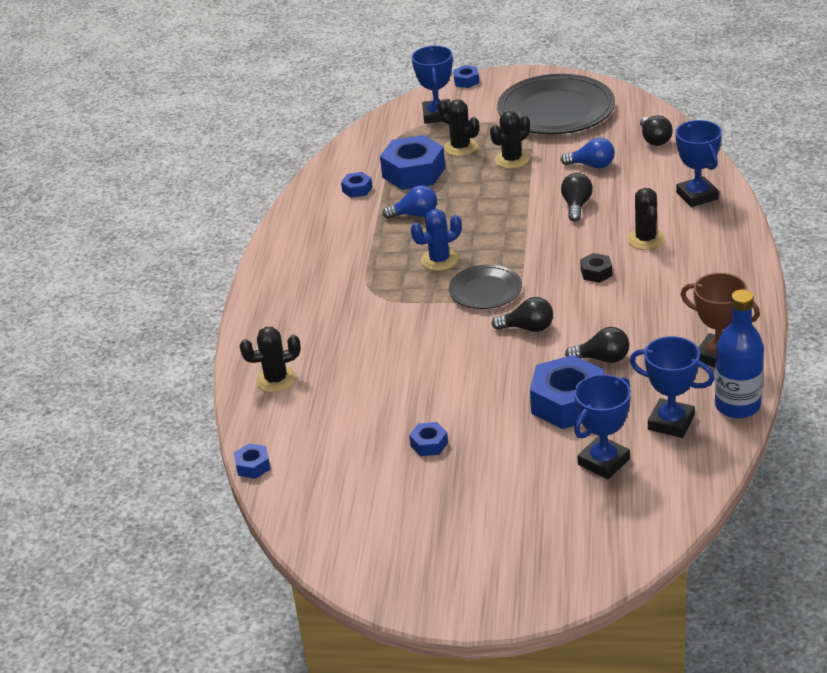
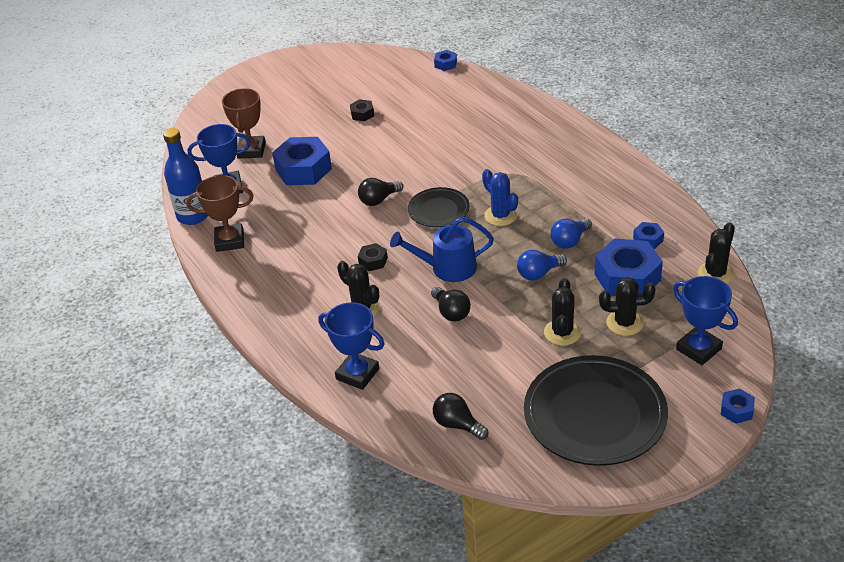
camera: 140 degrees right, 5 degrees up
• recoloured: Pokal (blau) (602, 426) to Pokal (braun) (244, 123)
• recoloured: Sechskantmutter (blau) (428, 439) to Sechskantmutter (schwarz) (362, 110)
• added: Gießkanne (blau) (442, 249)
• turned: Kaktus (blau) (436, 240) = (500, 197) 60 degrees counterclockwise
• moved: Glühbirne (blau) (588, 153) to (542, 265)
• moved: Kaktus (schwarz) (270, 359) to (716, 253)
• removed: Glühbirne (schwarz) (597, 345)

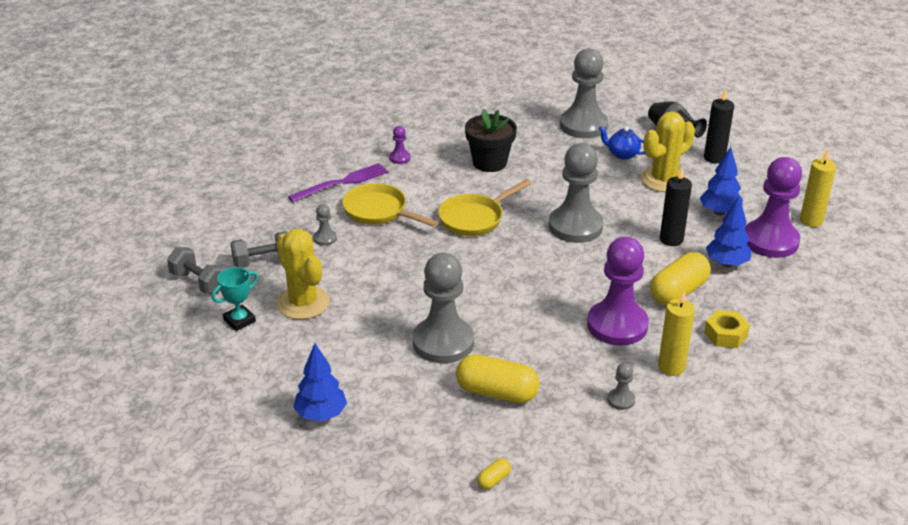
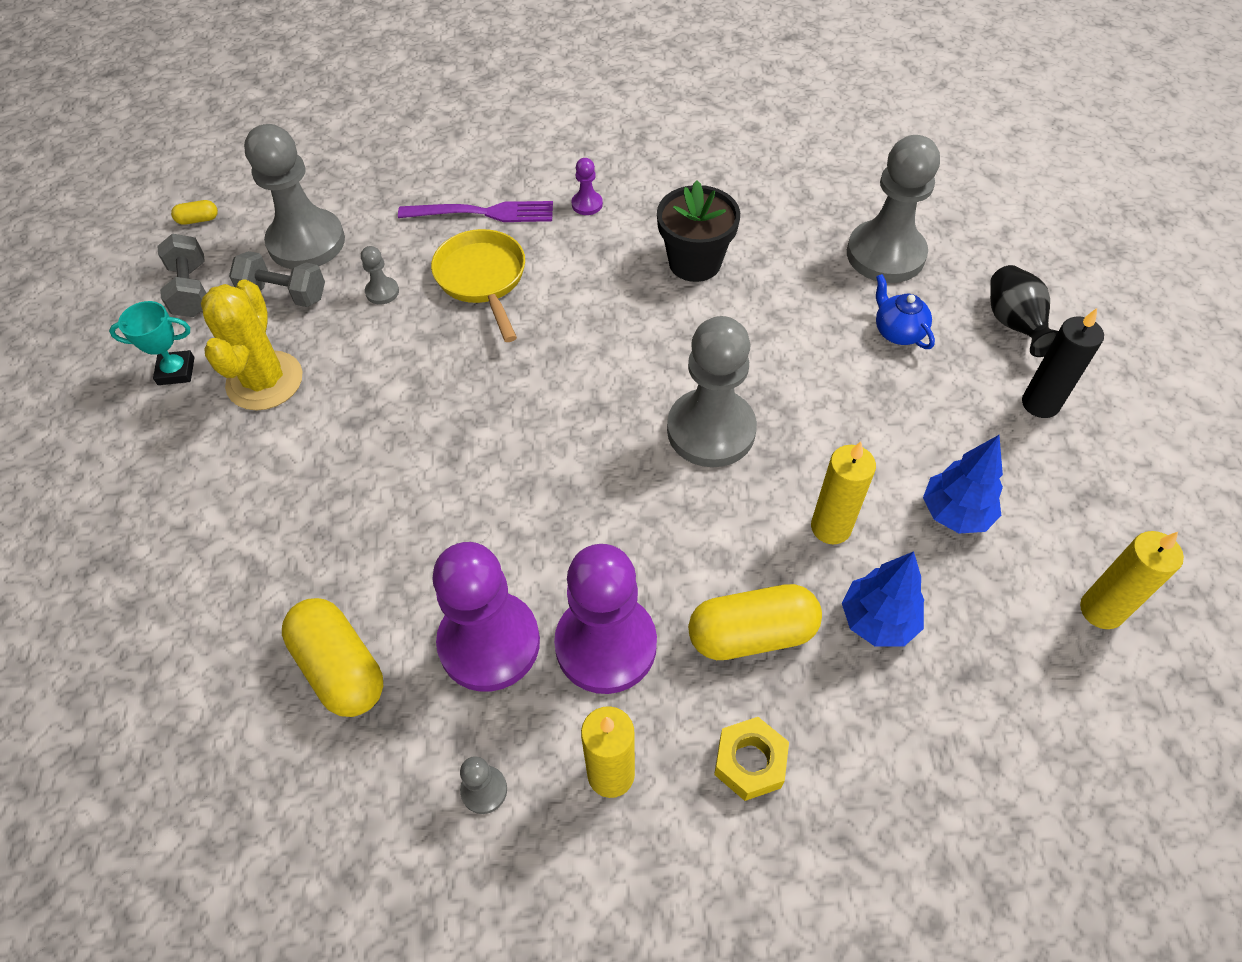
camera: 35 degrees right, 20 degrees up
• moved: Kapsel (gelb) (494, 473) to (194, 212)
• moved: Bauer (grau) (443, 308) to (294, 196)
• moved: Bauer (lila) (773, 207) to (486, 617)
• recoloured: Kerze (schwarz) (676, 206) to Kerze (gelb) (843, 492)
• removed: Baum (blau) (320, 382)
• removed: Pfanne (gelb) (485, 207)
• removed: Kaktus (gelb) (668, 152)

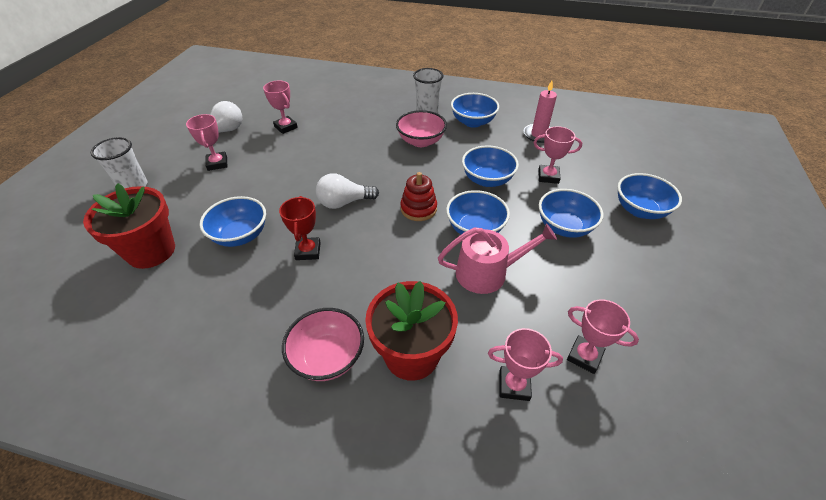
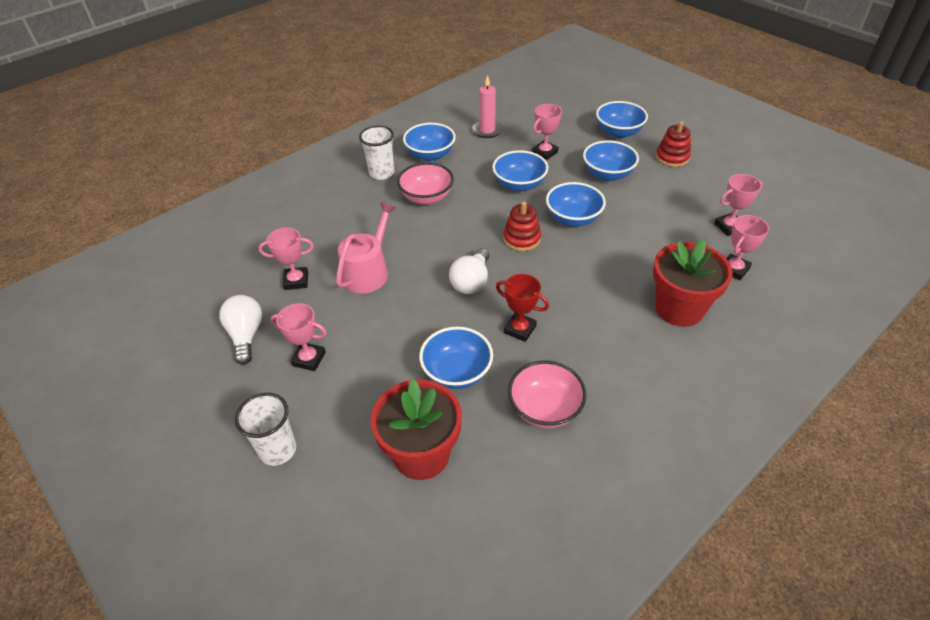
camera: 55 degrees left, 0 degrees up
• moved: Gießkanne (rosa) (497, 258) to (366, 247)
• moved: Schüssel (rosa) (323, 344) to (547, 394)
• added: Stapelspielzeug (rot) (673, 144)

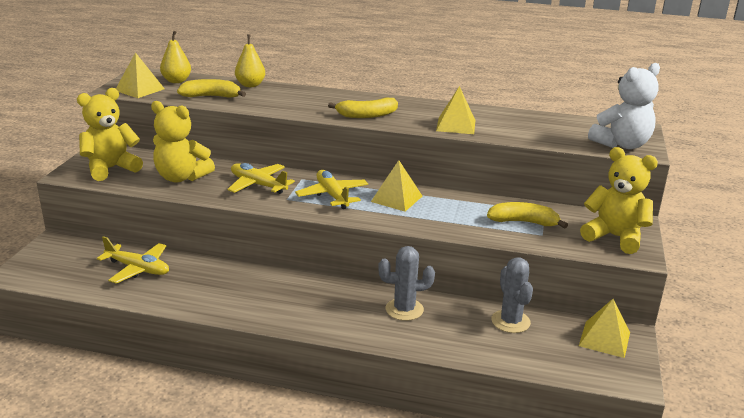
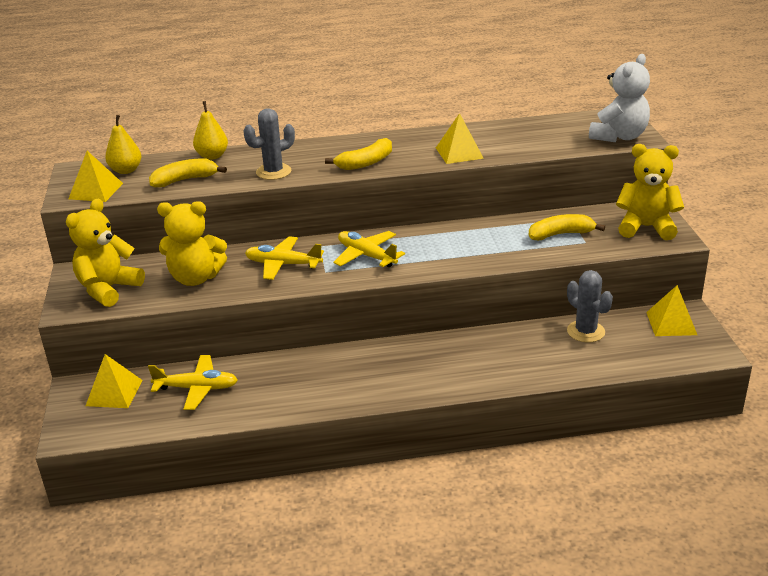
camera: 20 degrees left, 5 degrees up
• moved: Pyramide (gelb) (396, 186) to (114, 381)
• moved: Kaktus (grau) (406, 283) to (269, 144)

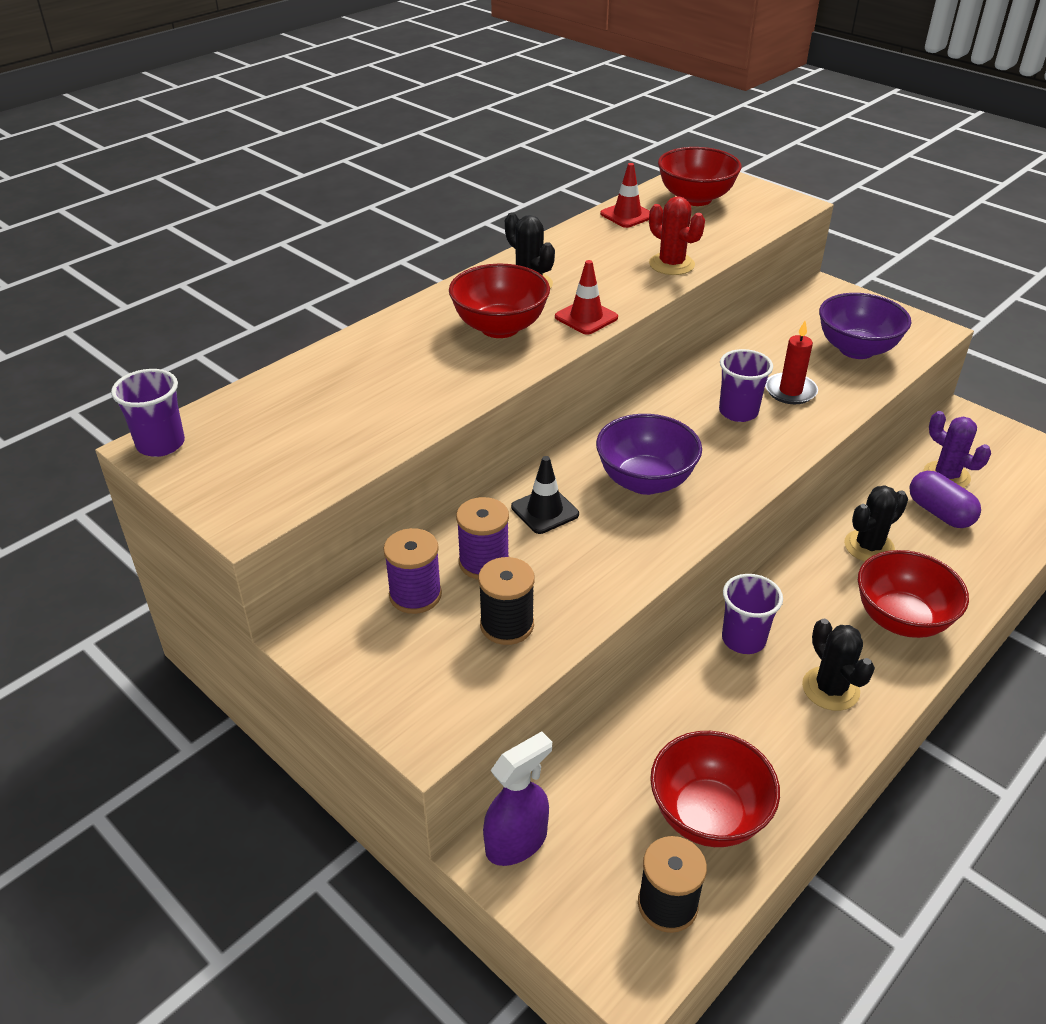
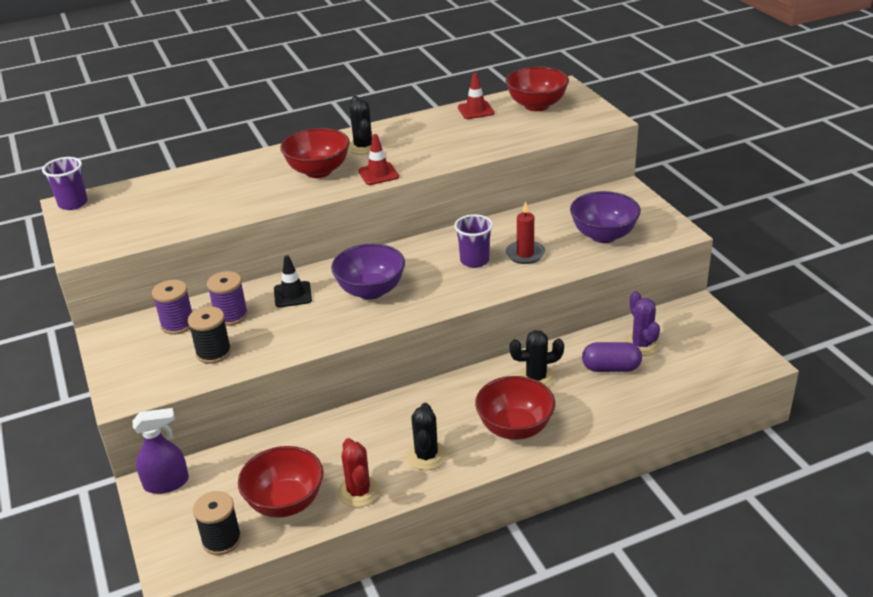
camera: 25 degrees right, 5 degrees down
• moved: Kaktus (rot) (677, 235) to (359, 472)
• turned: Kapsel (lila) (945, 499) = (612, 357) 75 degrees counterclockwise
• removed: Becher (lila) (752, 614)

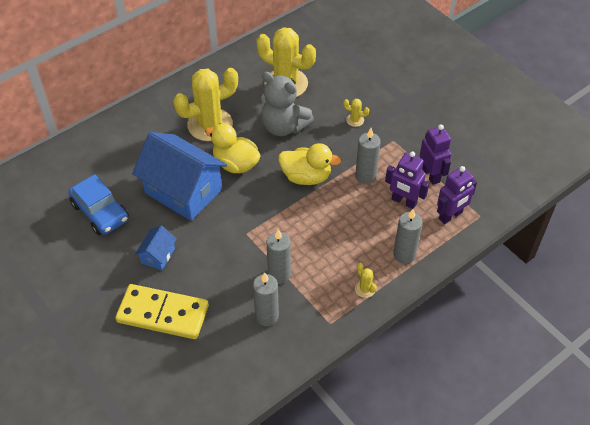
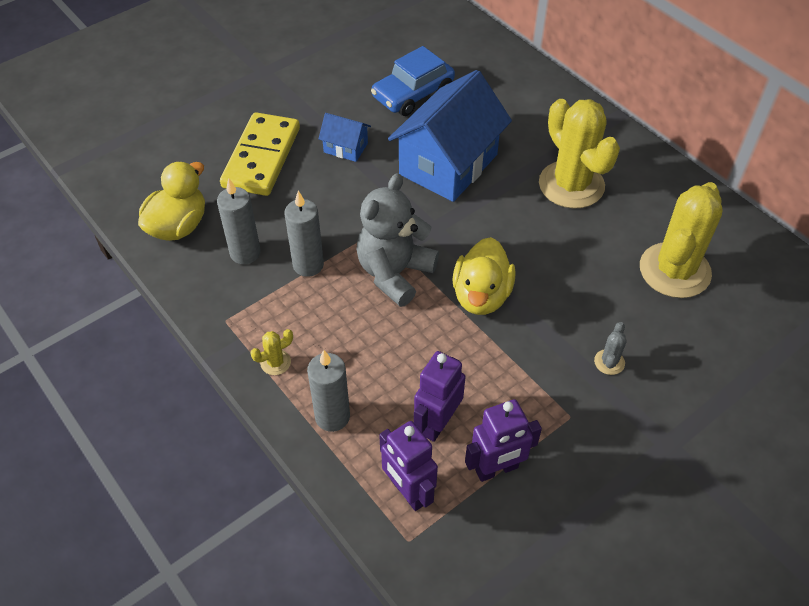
camera: 90 degrees right, 0 degrees up
• moved: Ente (gelb) (232, 149) to (171, 201)
• moved: Teddybär (grau) (287, 104) to (397, 240)
• recoloured: Kaktus (gelb) (356, 113) to Kaktus (grau) (610, 348)
• removed: Kerze (grau) (368, 156)

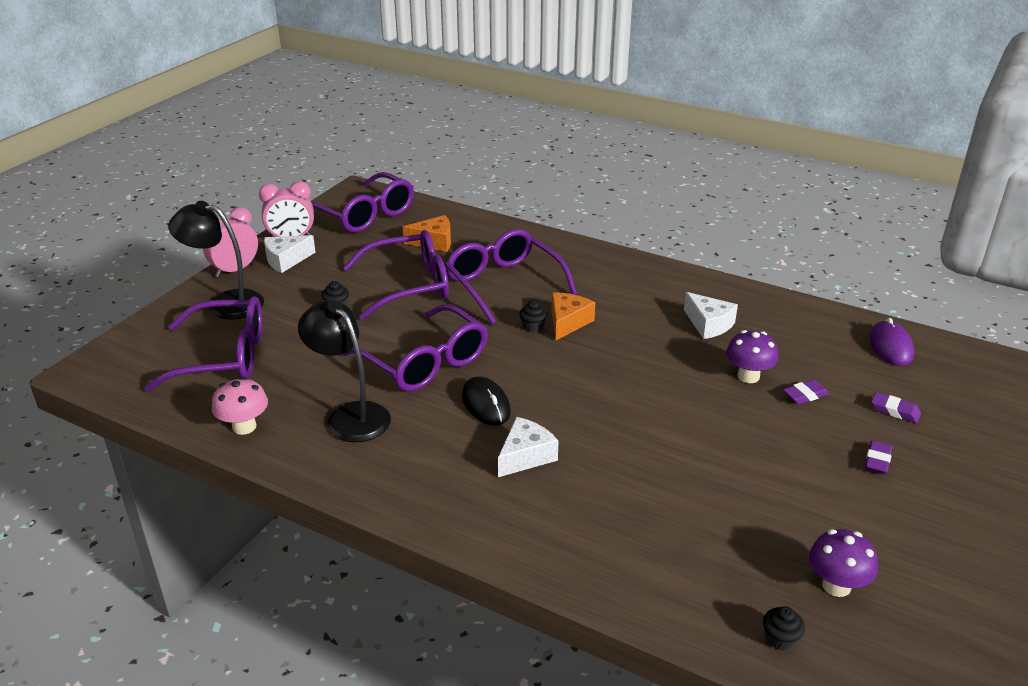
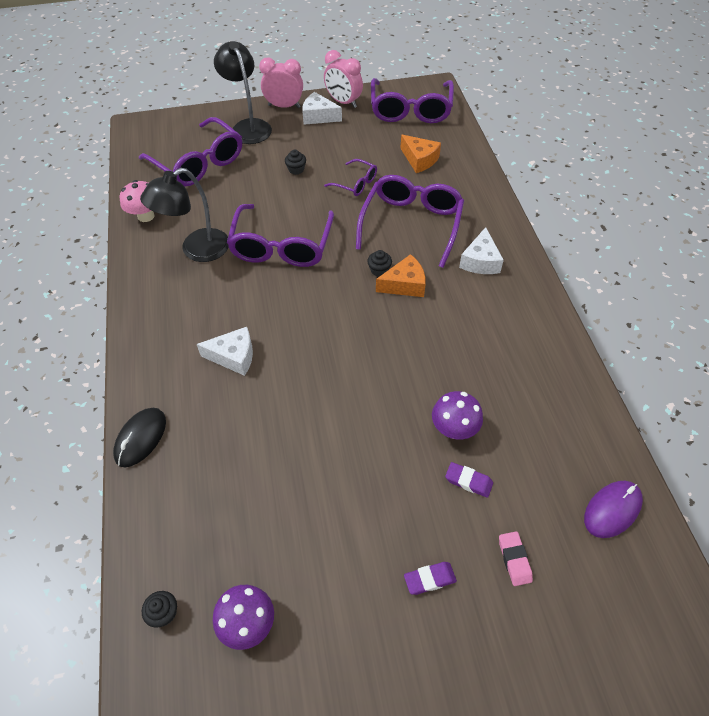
camera: 50 degrees right, 20 degrees up
• moved: Computermaus (schwarz) (486, 401) to (139, 437)
• turned: Lampe (schwarz) (344, 371) = (184, 215) 135 degrees counterclockwise
• resized: Brille (lila) (396, 275) = (350, 177) x0.50
• moved: Käse (weiß) (711, 315) to (481, 250)
• recoloured: Radiergummi (lila) (896, 407) to Radiergummi (rosa) (516, 558)

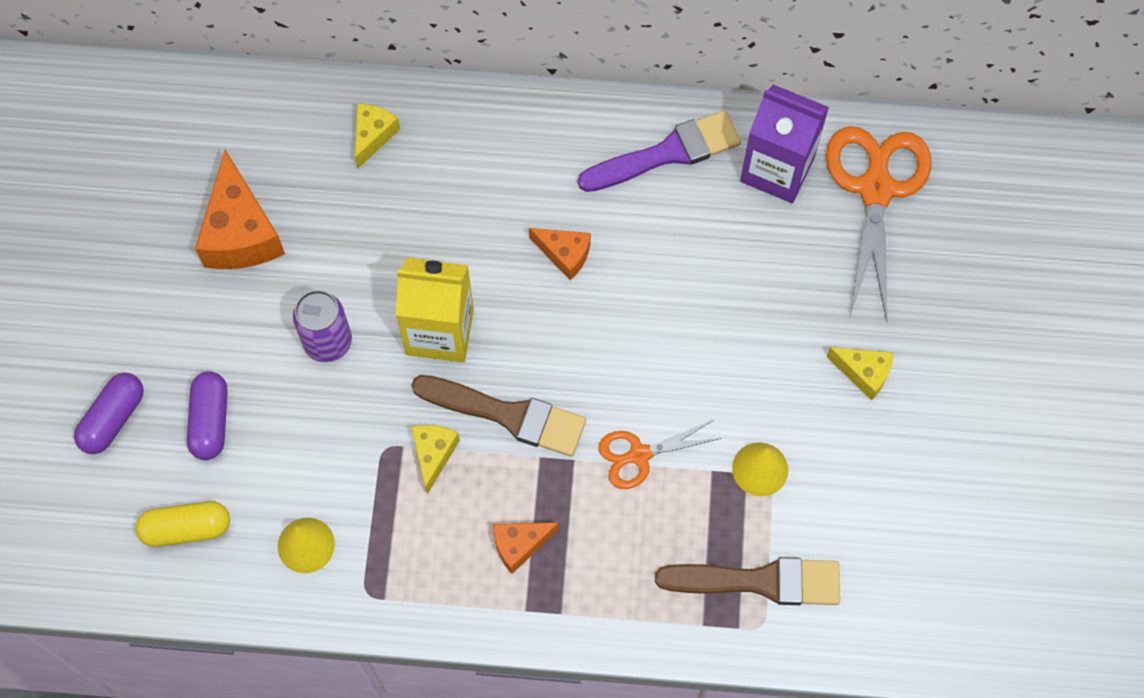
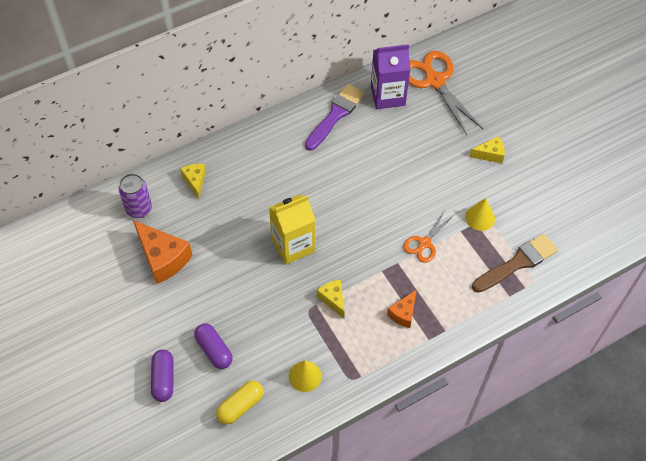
camera: 35 degrees left, 10 degrees down
• moved: Dose (lila) (322, 326) to (135, 195)
• removed: Pinsel (braun) (499, 416)
• removed: Käse (orange) (560, 254)

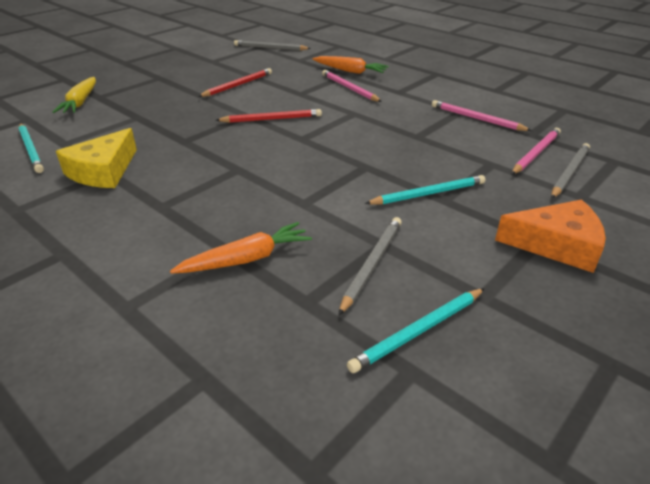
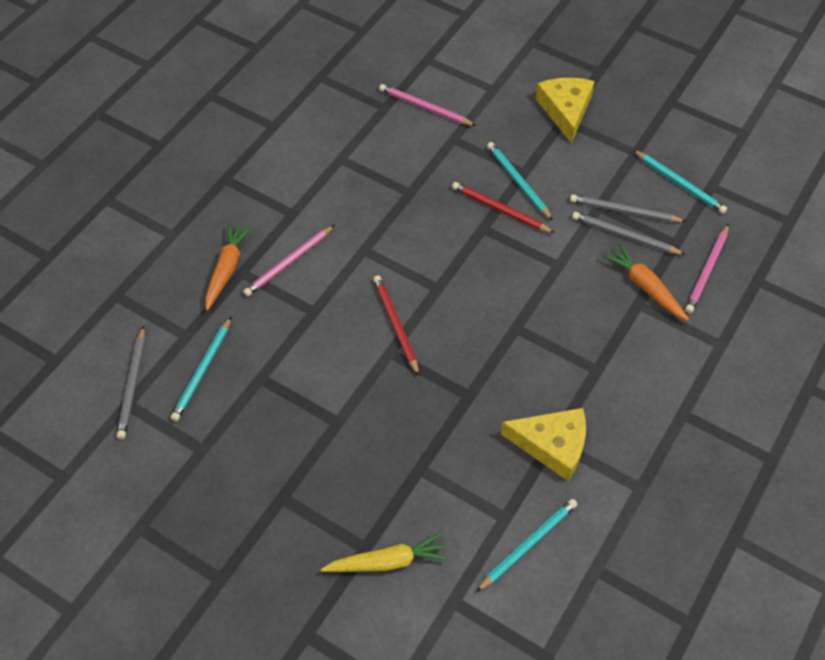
camera: 100 degrees left, 20 degrees up
• added: Bleistift (türkis) (201, 368)
• moved: Bleistift (rot) (235, 82) to (503, 207)
• recoloured: Käse (orange) (550, 236) to Käse (gelb) (565, 110)
• moved: Bleistift (grau) (570, 170) to (629, 233)
• moved: Bleistift (rosa) (482, 115) to (707, 268)

